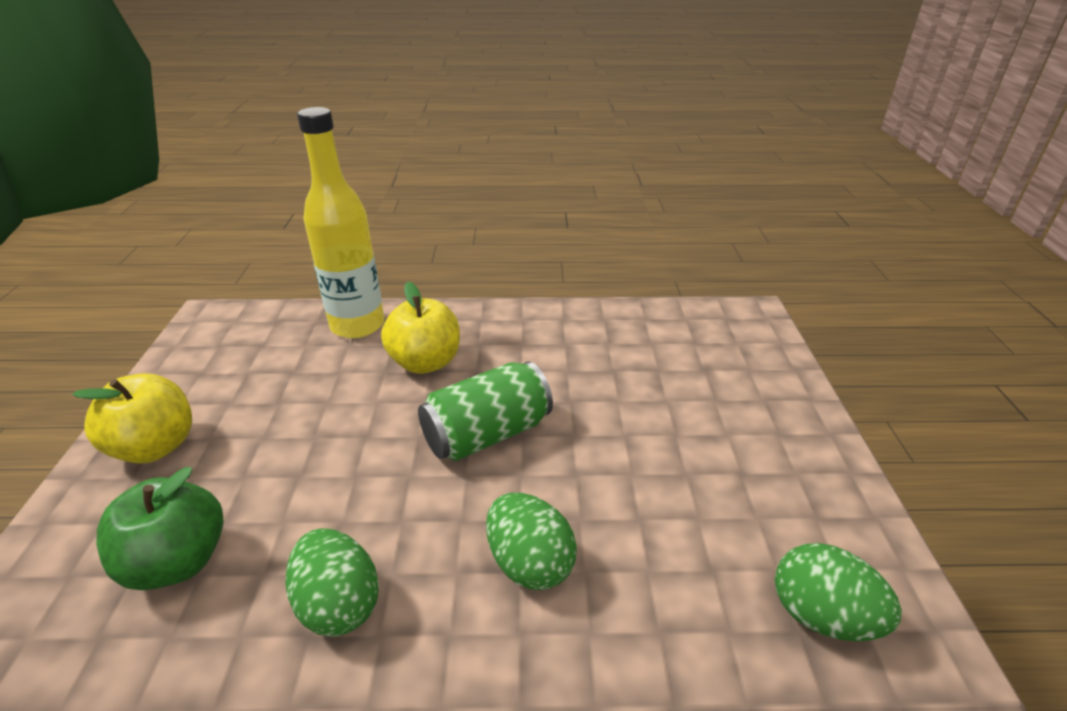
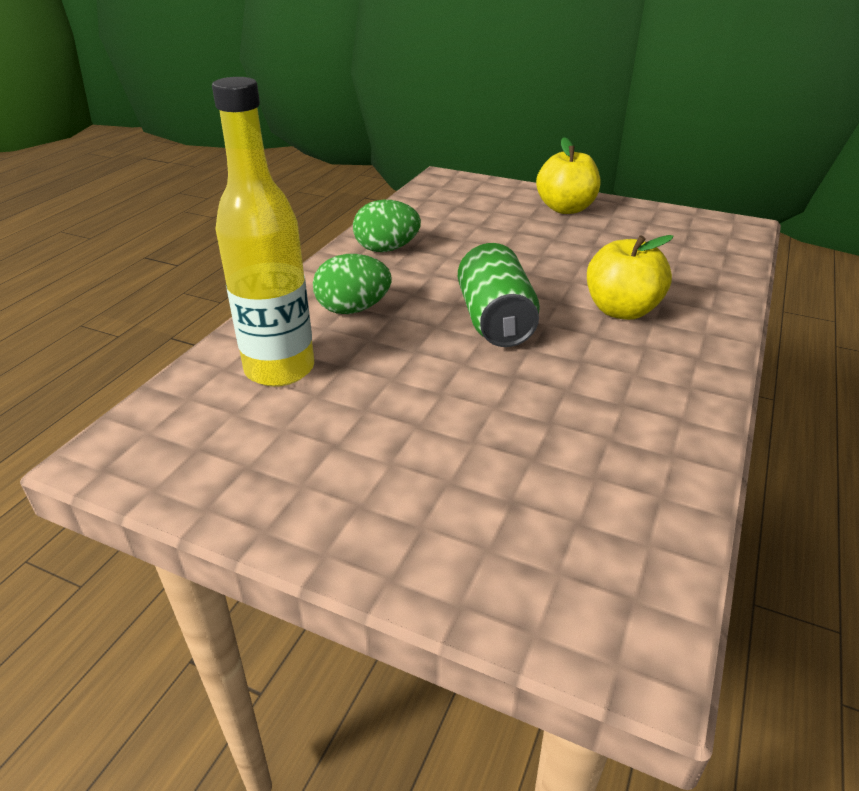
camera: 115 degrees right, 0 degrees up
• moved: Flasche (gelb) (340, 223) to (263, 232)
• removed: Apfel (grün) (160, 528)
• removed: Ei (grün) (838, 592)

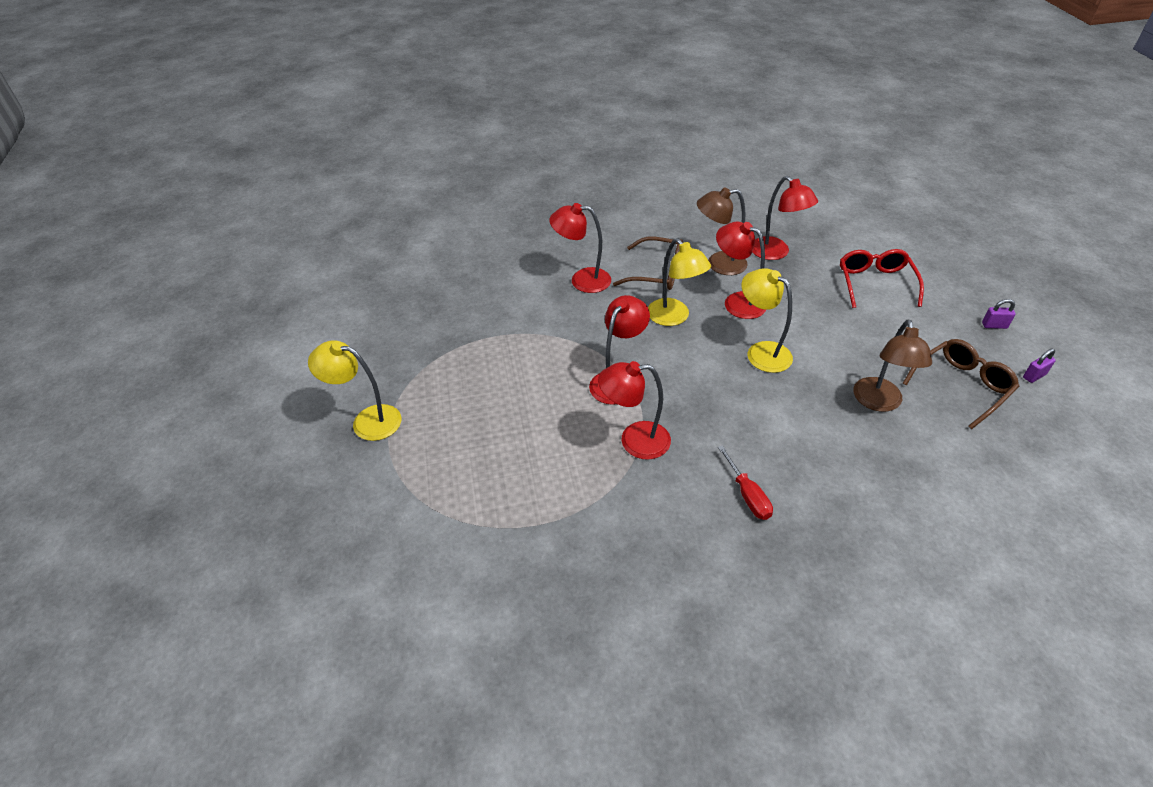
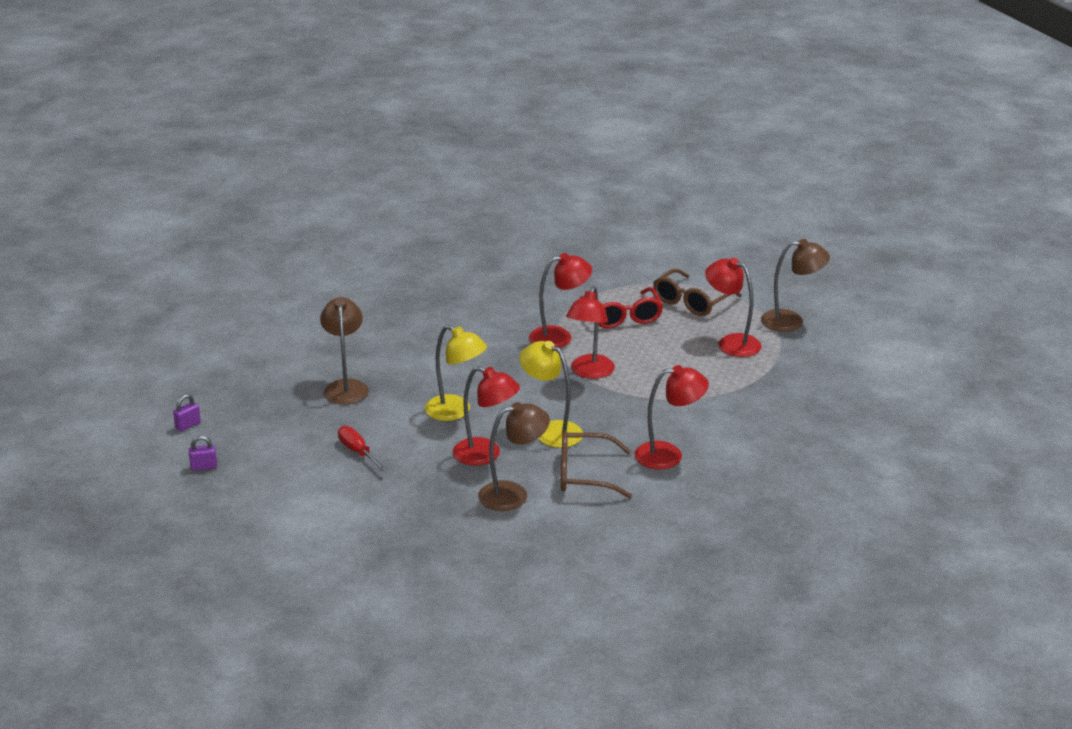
camera: 165 degrees right, 15 degrees down
• moved: Schraubenzieher (rot) (745, 482) to (362, 448)
• moved: Brille (rot) (882, 278) to (621, 307)
• moved: Brille (braun) (961, 384) to (697, 292)
• moved: Lampe (rot) (785, 218) to (733, 307)
• recoloured: Lampe (gelb) (354, 390) to Lampe (braun) (795, 285)

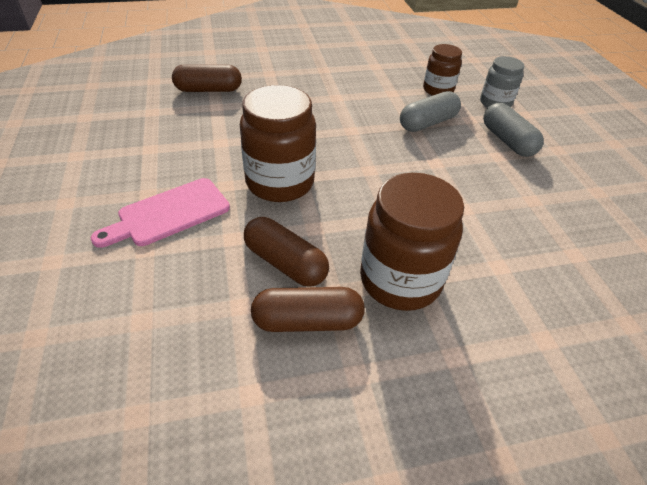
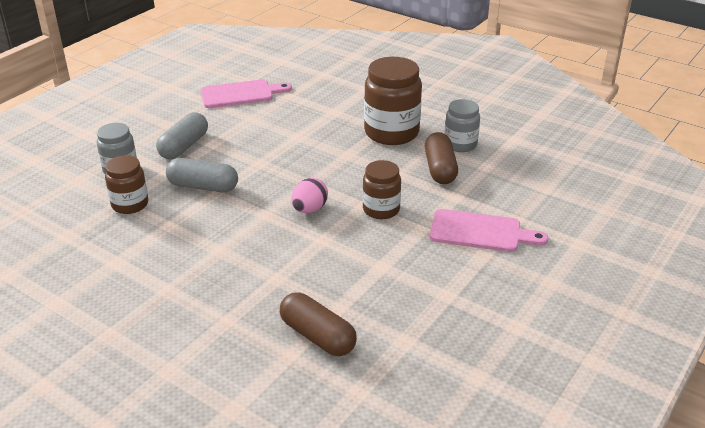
camera: 130 degrees left, 10 degrees down
• added: Schneidebrett (rosa) (246, 93)
• added: Ei (rosa) (309, 195)
• resized: Einmachglas (braun) (278, 143) = (382, 189) x0.59
• replaced: Kapsel (braun) (308, 309) to Einmachglas (grau) (462, 125)

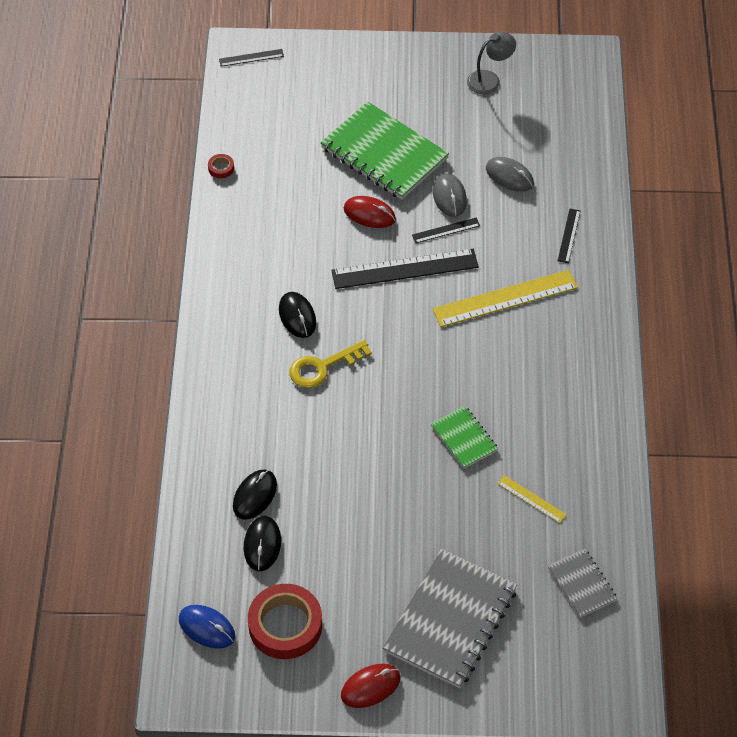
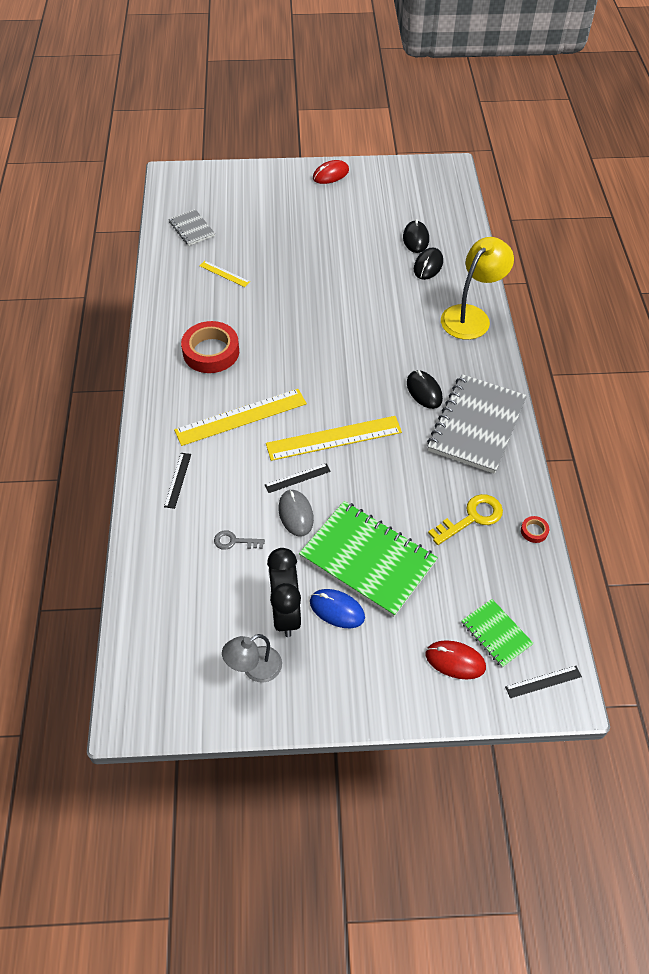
camera: 175 degrees right, 0 degrees up
• moved: Klebeband (rot) (285, 621) to (210, 347)
• replaced: Computermaus (grau) (510, 174) to Schlüssel (grau) (239, 540)
• recoloured: Lineal (schwarz) (405, 269) to Lineal (gelb) (334, 438)
• added: Wecker (schwarz) (284, 592)
• moved: Computermaus (blau) (207, 627) to (337, 608)
• moved: Computermaus (rot) (370, 212) to (455, 659)
• moved: Notizbuch (grau) (450, 619) to (477, 424)
• moved: Schlüssel (gelb) (330, 364) to (465, 519)
• added: Lampe (gelb) (477, 288)
• moved: Notizbuch (grün) (464, 437) to (497, 633)

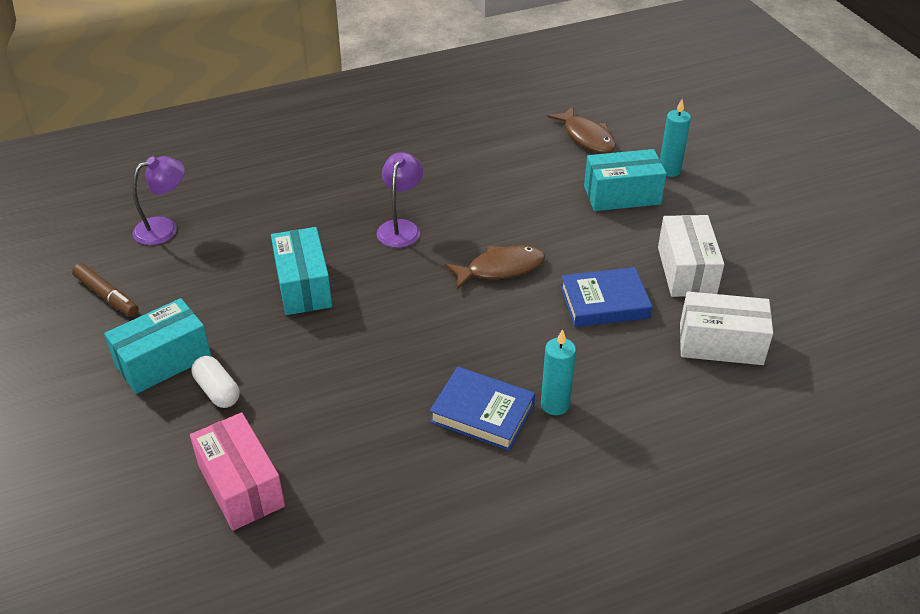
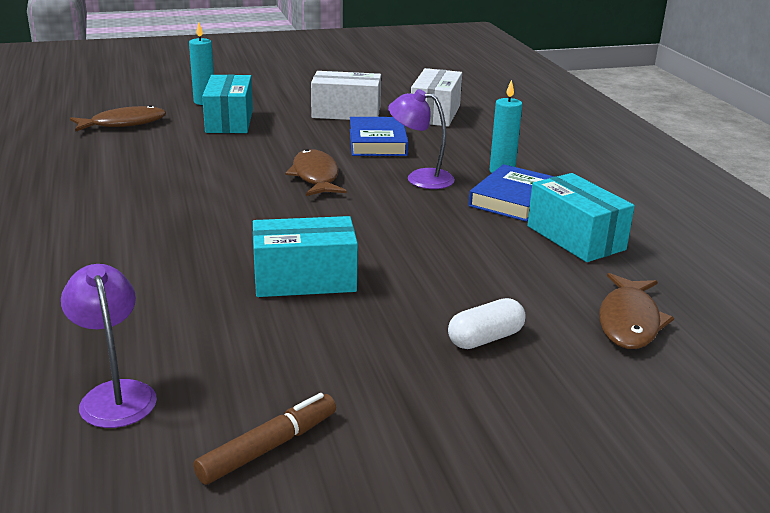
camera: 85 degrees left, 15 degrees down
• moved: Lampe (lila) (399, 200) to (421, 139)
• moved: Schachtel (türkis) (157, 346) to (581, 217)
• replaced: Schachtel (rosa) (237, 471) to Fisch (braun) (636, 311)

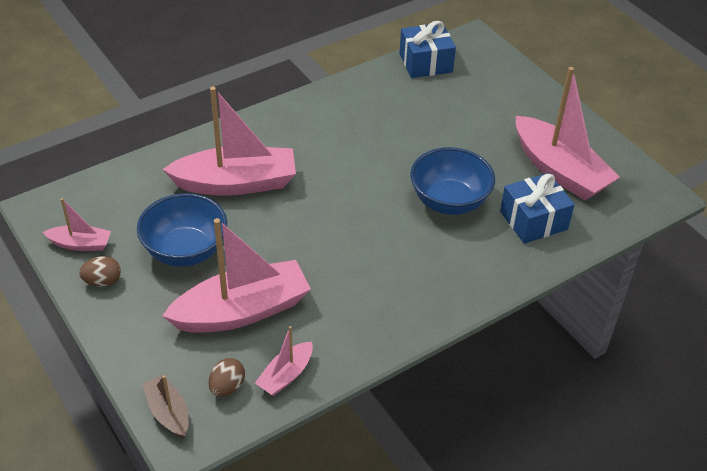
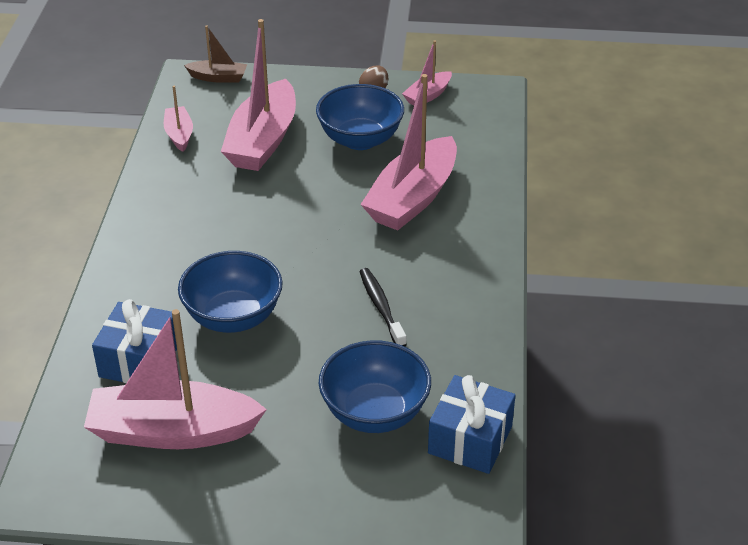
camera: 130 degrees right, 5 degrees down
• added: Schüssel (blau) (375, 386)
• added: Zahnbürste (schwarz) (383, 307)
• removed: Ei (braun) (227, 377)

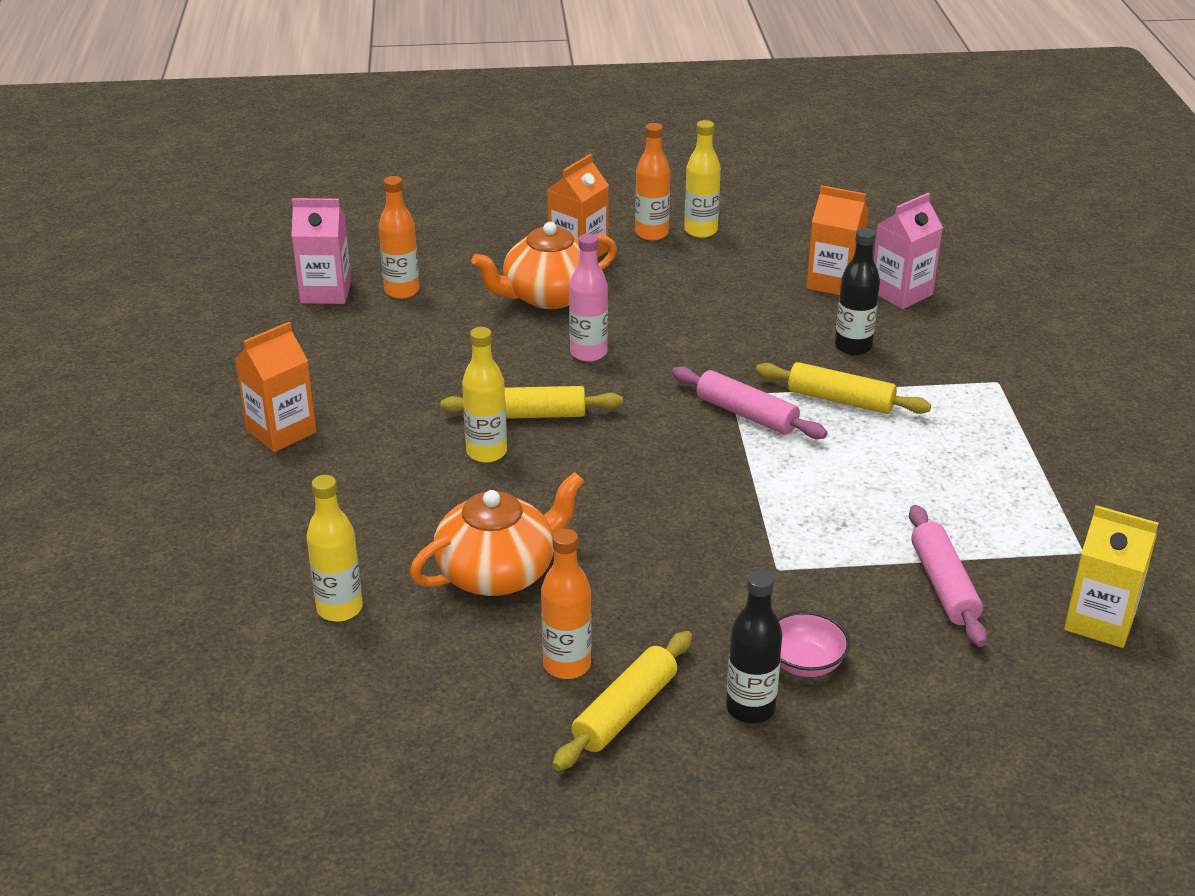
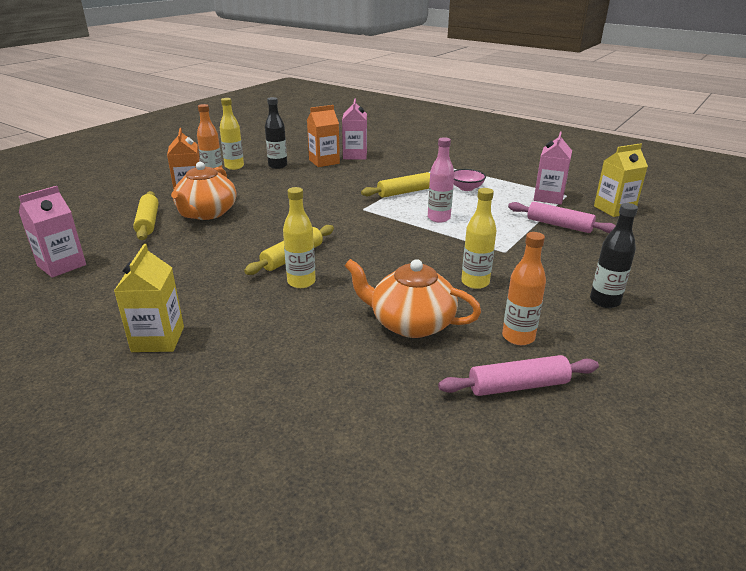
camera: 50 degrees left, 5 degrees down
• recoloured: Getränkekarton (orange) (276, 387) to Getränkekarton (gelb) (149, 298)
• moved: Nudelholz (gelb) (622, 701) to (146, 215)
• moved: Flasche (schwarz) (857, 291) to (276, 133)
• turned: Teekanne (orange) (497, 534) = (412, 298) 75 degrees counterclockwise
• moved: Flasche (rosa) (588, 298) to (441, 180)
• moved: Nudelholz (rosa) (749, 402) to (518, 375)
• moved: Schüssel (rosa) (814, 644) to (470, 180)
• moved: Flasche (gelb) (334, 548) to (479, 238)
• added: Getränkekarton (rosa) (553, 168)
• removed: Flasche (orange) (399, 237)

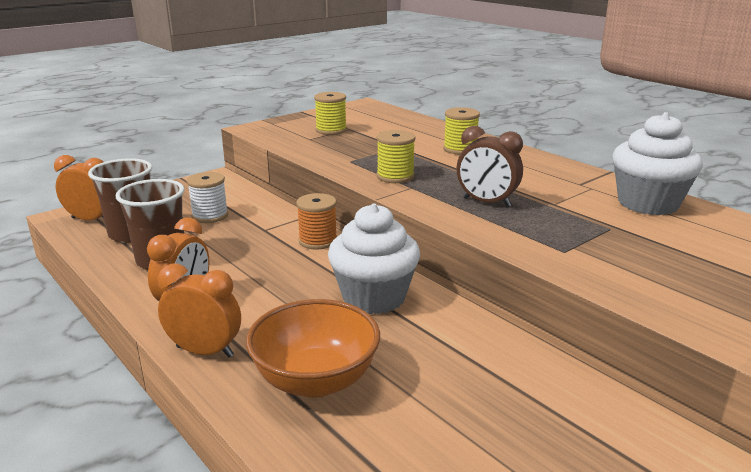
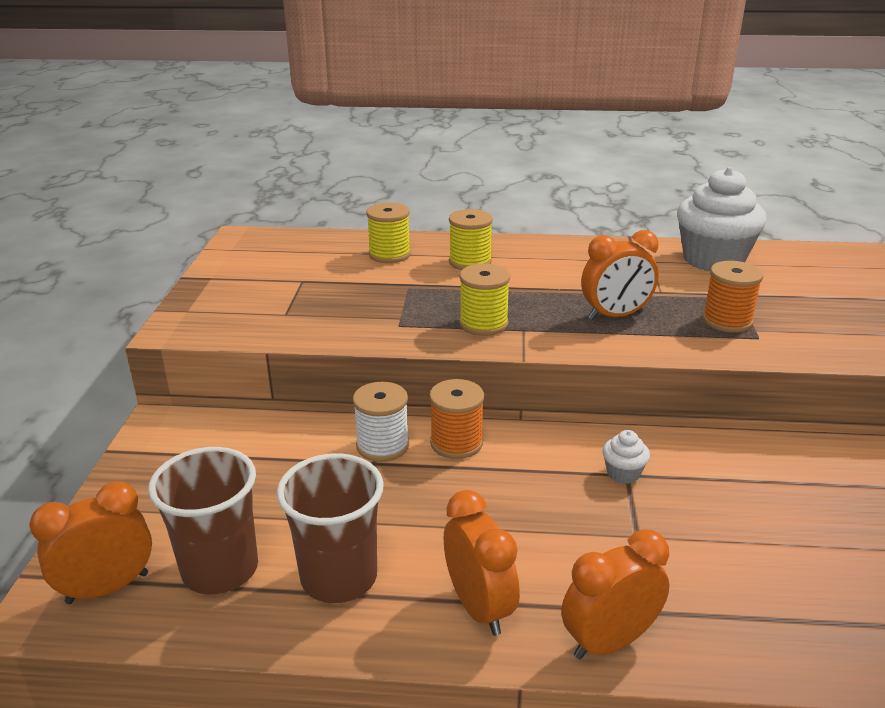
camera: 45 degrees left, 5 degrees up
• moved: Garnrolle (weiß) (207, 197) to (381, 422)
• moved: Garnrolle (gelb) (330, 113) to (388, 233)
• recoloured: Wecker (braun) (490, 166) to Wecker (orange) (620, 275)
• resized: Muffin (weiß) (374, 259) = (626, 457) x0.42
• added: Garnrolle (orange) (732, 297)
• removed: Schüssel (orange) (313, 348)

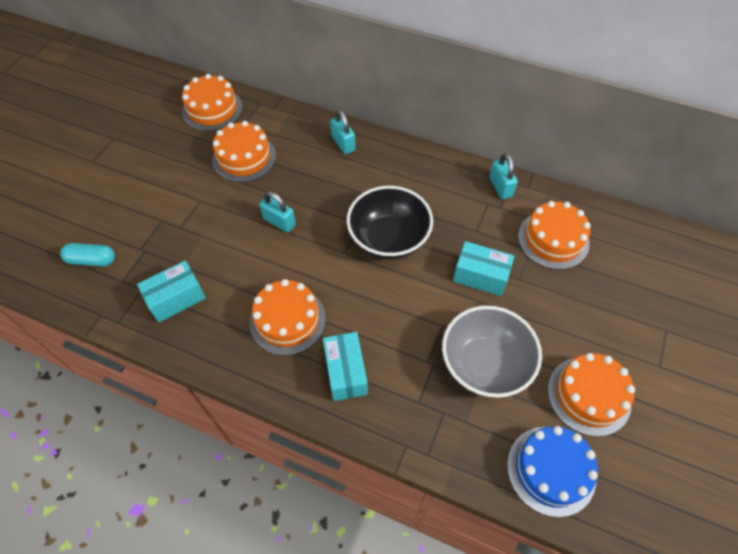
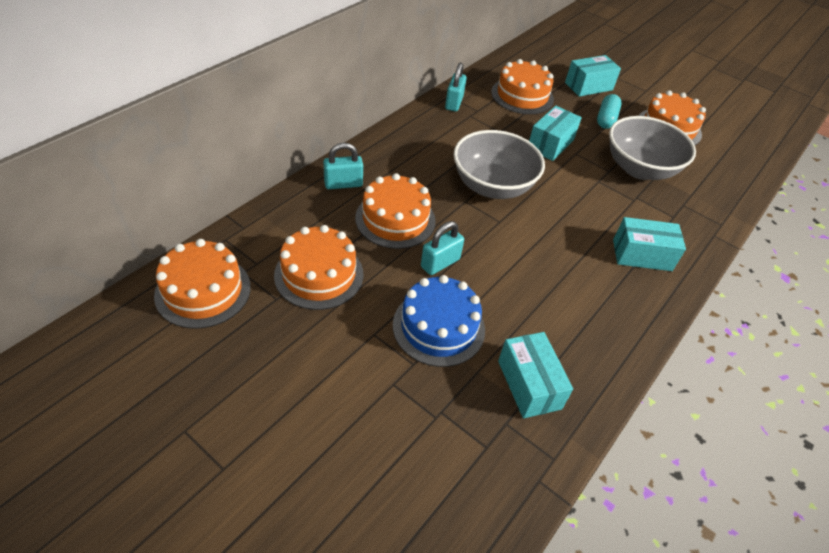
camera: 80 degrees left, 10 degrees down
• moved: Kuchen (orange) (287, 317) to (395, 211)
• moved: Kuchen (blau) (552, 471) to (439, 321)
• turned: Vorhängeschloss (türkis) (503, 176) = (456, 87) 75 degrees counterclockwise
• recoloured: Schüssel (schwarz) (390, 223) to Schüssel (grau) (499, 164)
• added: Schachtel (türkis) (593, 76)
• moved: Kapsel (türkis) (87, 255) to (609, 111)

